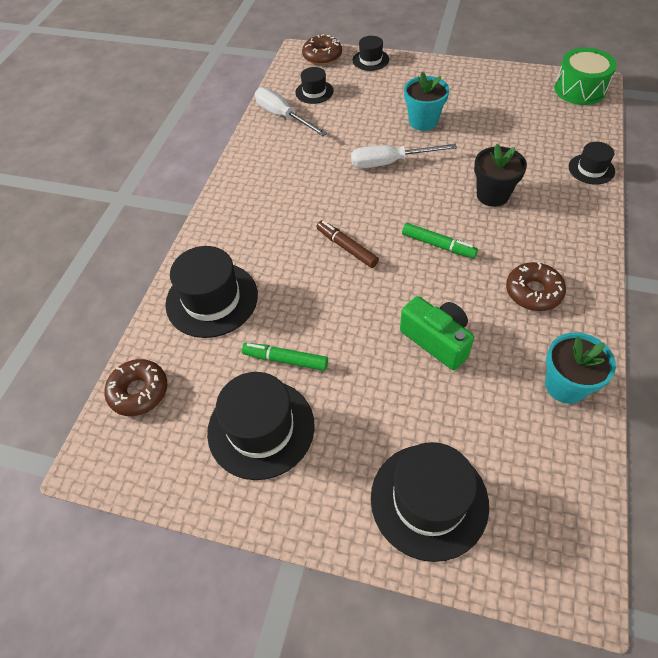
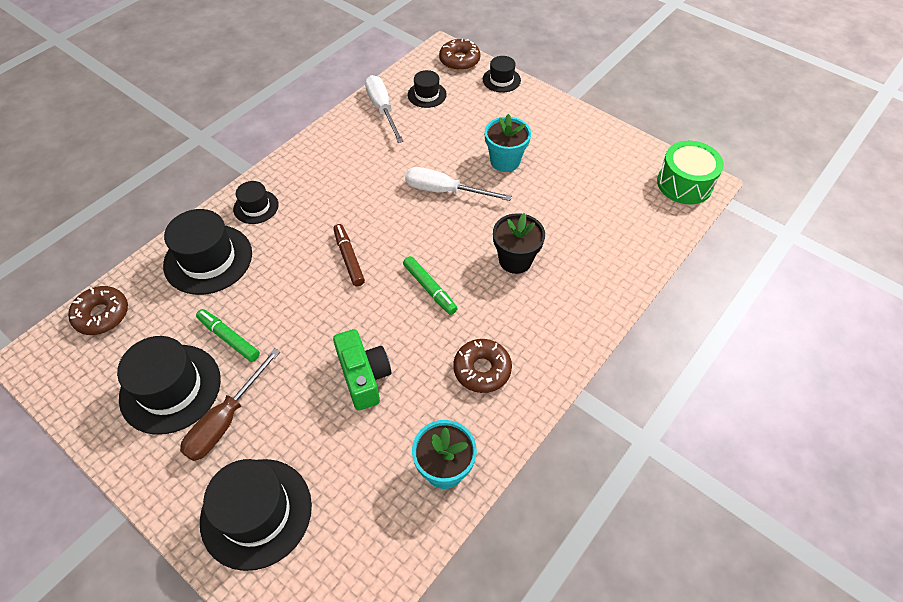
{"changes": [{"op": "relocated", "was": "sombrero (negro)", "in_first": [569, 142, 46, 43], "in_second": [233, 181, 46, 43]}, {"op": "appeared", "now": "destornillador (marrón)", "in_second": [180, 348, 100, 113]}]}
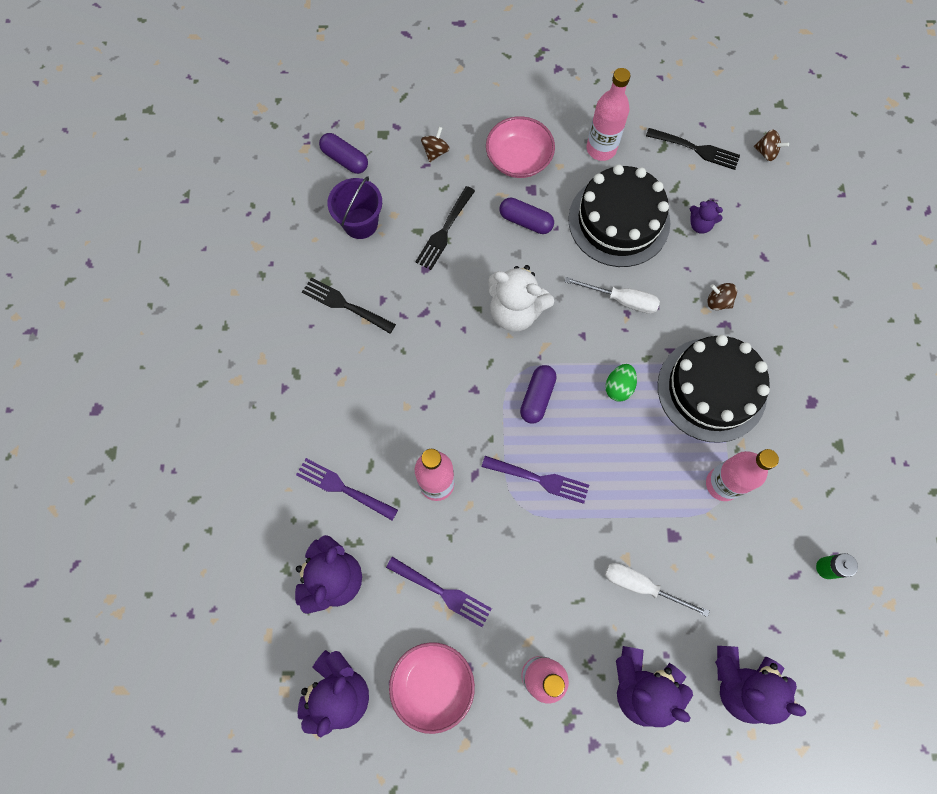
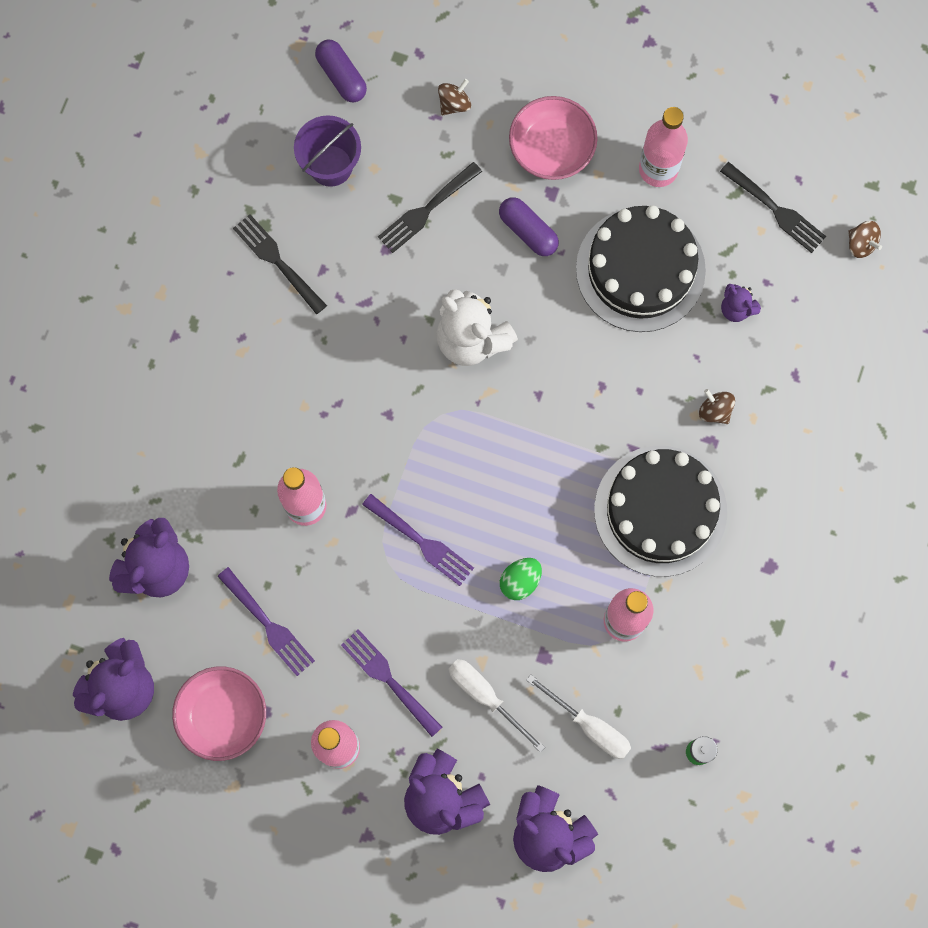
{"changes": [{"op": "relocated", "was": "tenedor (morado)", "in_first": [296, 458, 102, 63], "in_second": [341, 629, 101, 108]}, {"op": "missing", "was": "cápsula (morado)", "in_first": [520, 365, 37, 59]}, {"op": "relocated", "was": "destornillador (blanco)", "in_first": [564, 277, 96, 37], "in_second": [526, 674, 105, 85]}, {"op": "relocated", "was": "huevo (verde)", "in_first": [605, 364, 32, 37], "in_second": [500, 558, 42, 42]}]}
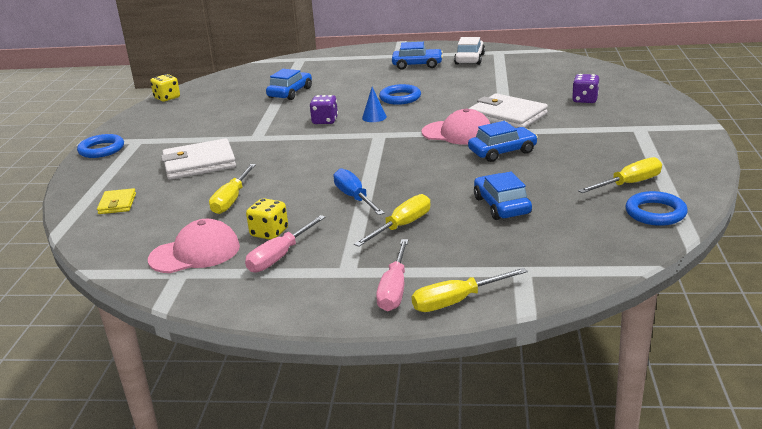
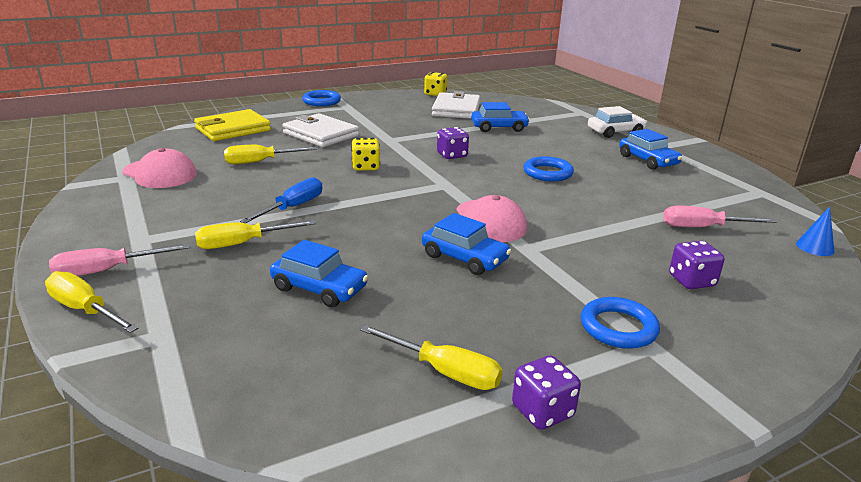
{"changes": [{"op": "size", "was": "cartera (amarillo)", "in_first": [97, 188, 39, 26], "in_second": [194, 109, 77, 32], "ratio": 1.87}, {"op": "relocated", "was": "destornillador (rosa)", "in_first": [245, 215, 81, 58], "in_second": [663, 206, 113, 21]}, {"op": "relocated", "was": "dado (amarillo)", "in_first": [246, 198, 42, 42], "in_second": [351, 138, 29, 33]}, {"op": "spun", "was": "destornillador (amarillo)", "in_first": [354, 194, 76, 53], "in_second": [195, 220, 121, 29], "clockwise": 150}, {"op": "relocated", "was": "cono (azul)", "in_first": [362, 87, 25, 35], "in_second": [796, 206, 38, 50]}, {"op": "relocated", "was": "coche (blanco)", "in_first": [454, 37, 31, 28], "in_second": [588, 106, 59, 32]}, {"op": "relocated", "was": "cartera (blanco)", "in_first": [469, 93, 79, 35], "in_second": [432, 91, 48, 28]}, {"op": "spun", "was": "coche (azul)", "in_first": [474, 172, 58, 48], "in_second": [270, 240, 98, 67], "clockwise": 75}, {"op": "relocated", "was": "anillo (azul)", "in_first": [626, 191, 62, 35], "in_second": [581, 297, 79, 52]}, {"op": "appeared", "now": "dado (morado)", "in_second": [512, 356, 69, 74]}]}
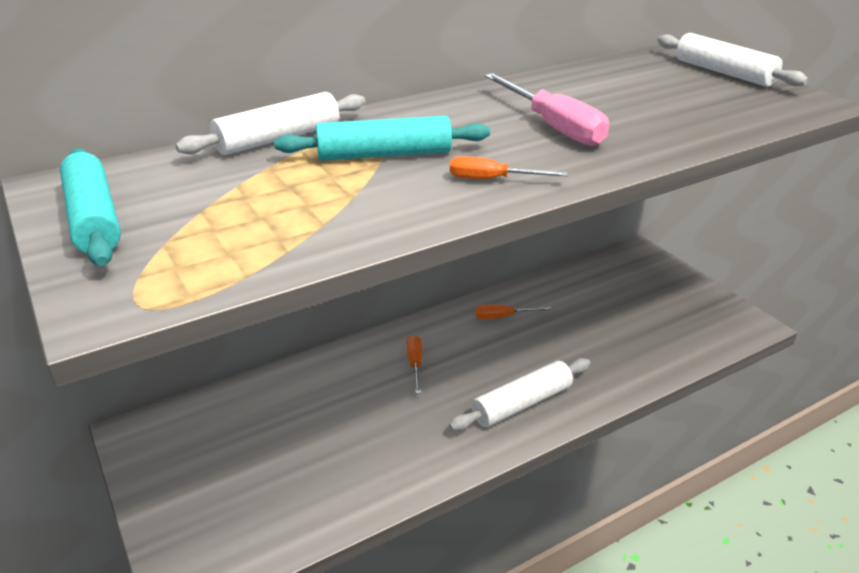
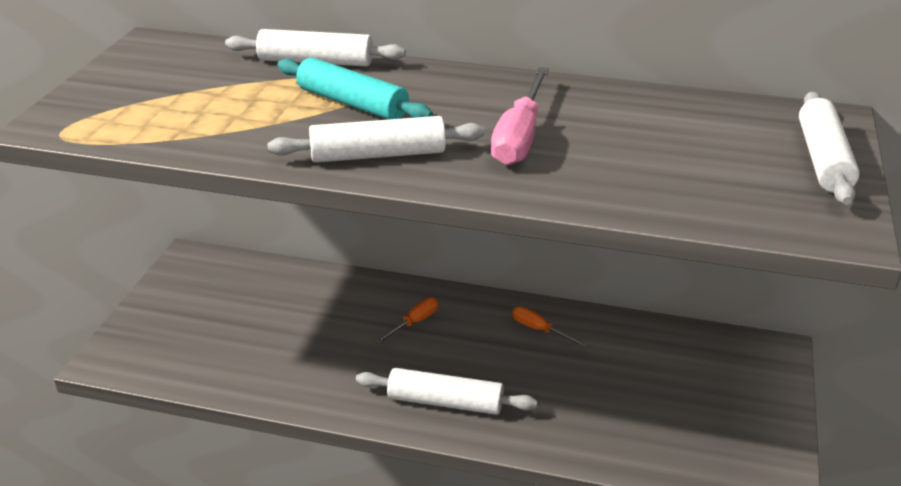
{"changes": [{"op": "missing", "was": "rodillo (turquesa)", "in_first": [60, 148, 61, 118]}, {"op": "exchanged", "was": "destornillador (naranja)", "now": "rodillo (blanco)", "in_first": [450, 156, 118, 23], "in_second": [267, 116, 218, 47]}]}
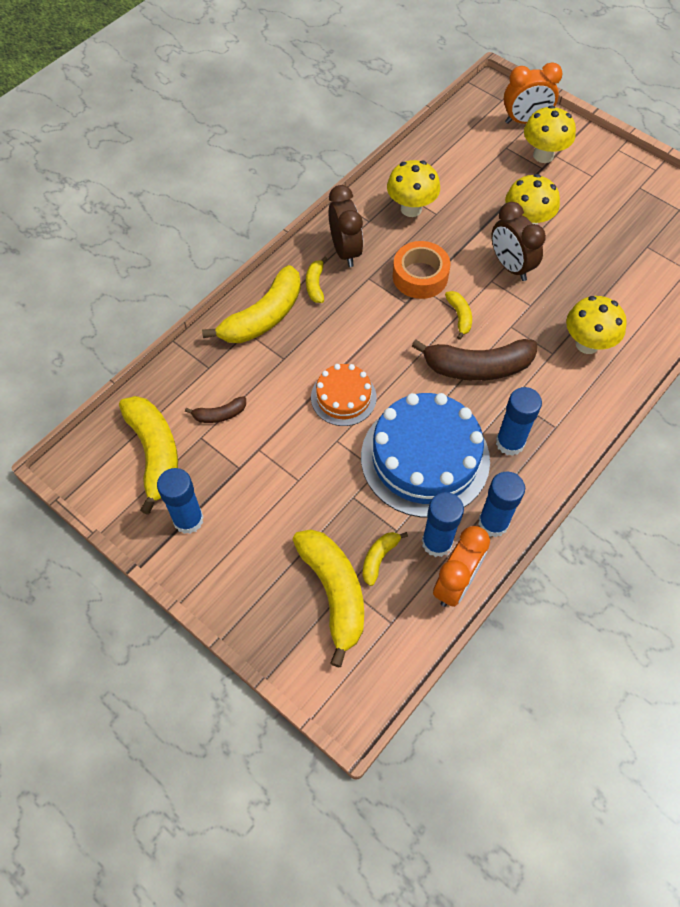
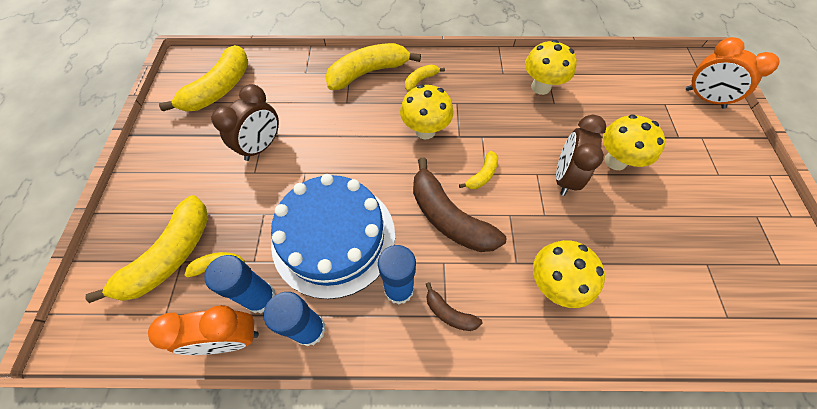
{"changes": [{"op": "missing", "was": "barra de pegamento (azul)", "in_first": [157, 468, 47, 66]}, {"op": "relocated", "was": "plátano (marrón)", "in_first": [185, 396, 61, 27], "in_second": [426, 282, 57, 49]}, {"op": "spun", "was": "plátano (amarillo)", "in_first": [202, 265, 99, 78], "in_second": [325, 43, 96, 47], "clockwise": 150}, {"op": "missing", "was": "tarta (naranja)", "in_first": [311, 364, 66, 62]}, {"op": "relocated", "was": "despertador (marrón)", "in_first": [328, 185, 35, 82], "in_second": [212, 84, 67, 77]}, {"op": "missing", "was": "cinta adhesiva (naranja)", "in_first": [393, 241, 57, 58]}, {"op": "relocated", "was": "seta (amarillo)", "in_first": [524, 105, 52, 58], "in_second": [400, 84, 53, 55]}]}
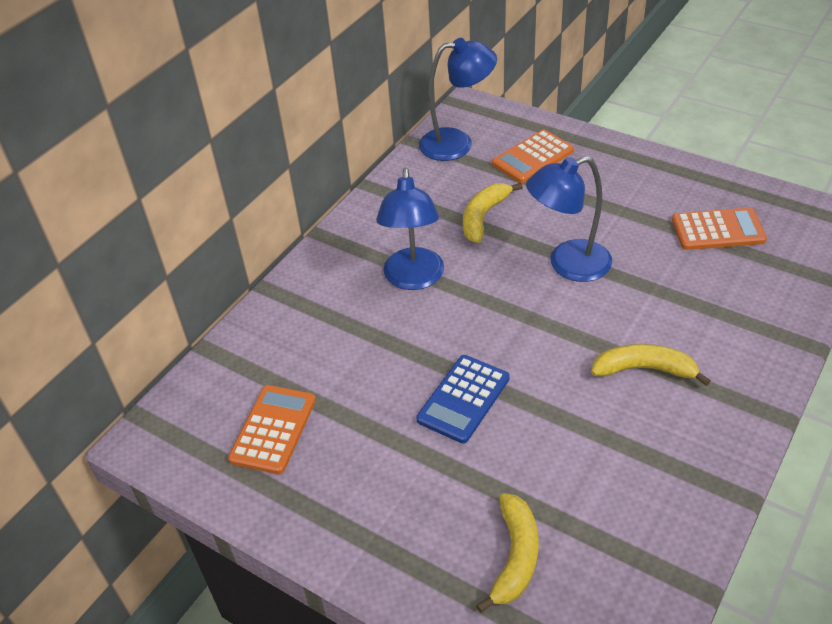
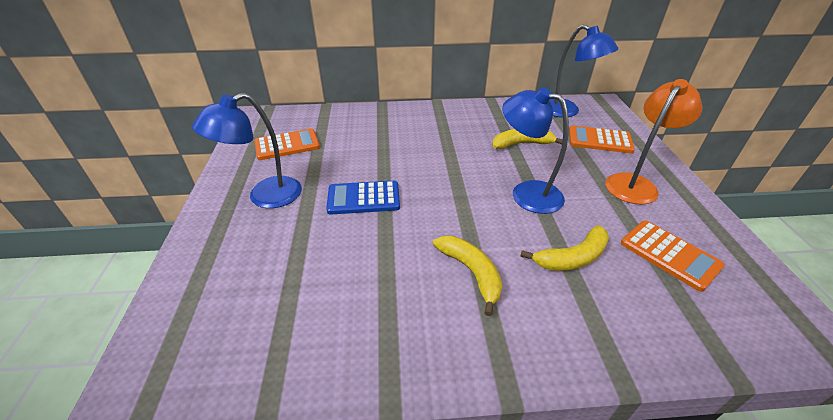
{"changes": [{"op": "relocated", "was": "lámpara (azul)", "in_first": [376, 168, 68, 122], "in_second": [192, 93, 110, 115]}, {"op": "relocated", "was": "plátano (amarillo)", "in_first": [476, 493, 63, 120], "in_second": [520, 225, 89, 46]}, {"op": "appeared", "now": "lámpara (naranja)", "in_second": [605, 79, 97, 126]}]}
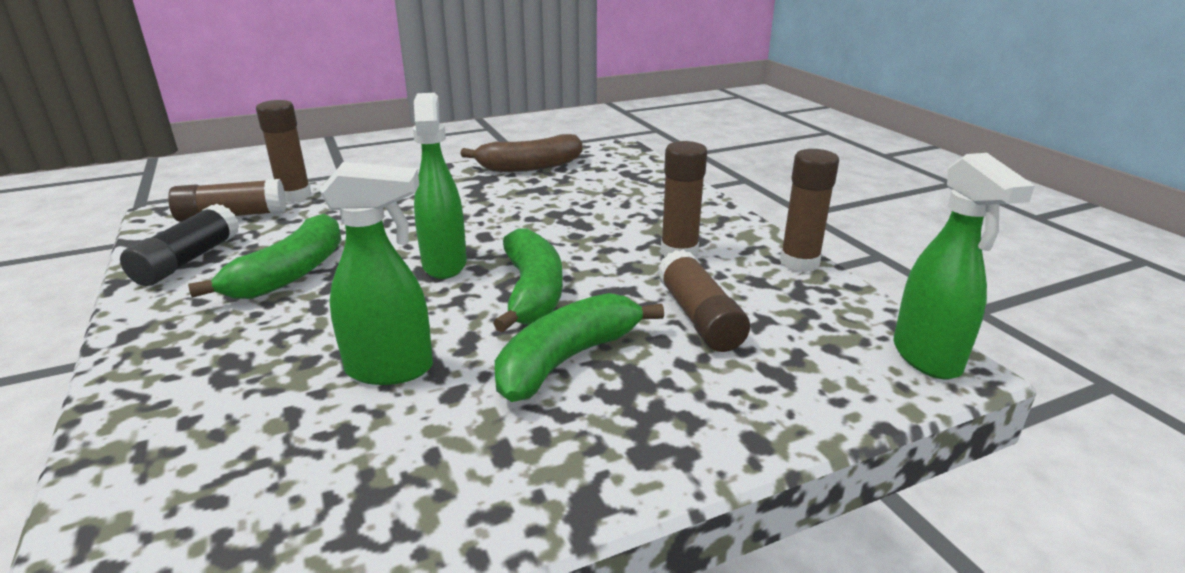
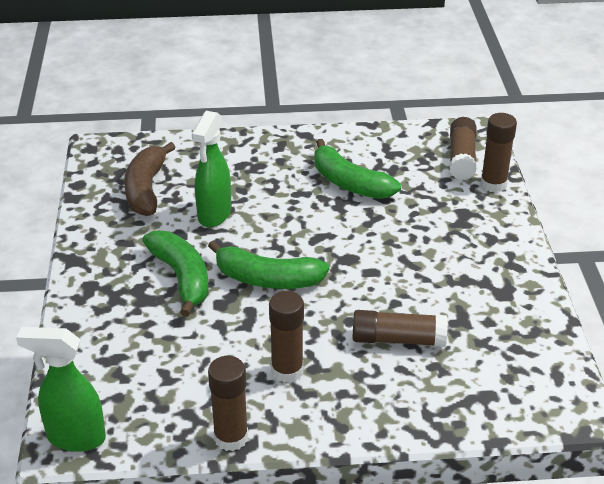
{"changes": [{"op": "missing", "was": "barra de pegamento (negro)", "in_first": [120, 204, 119, 82]}, {"op": "missing", "was": "pulverizador (verde)", "in_first": [413, 93, 54, 186]}, {"op": "relocated", "was": "plátano (marrón)", "in_first": [460, 134, 122, 38], "in_second": [124, 142, 52, 74]}, {"op": "relocated", "was": "barra de pegamento (marrón)", "in_first": [658, 250, 92, 102], "in_second": [352, 310, 95, 37]}]}
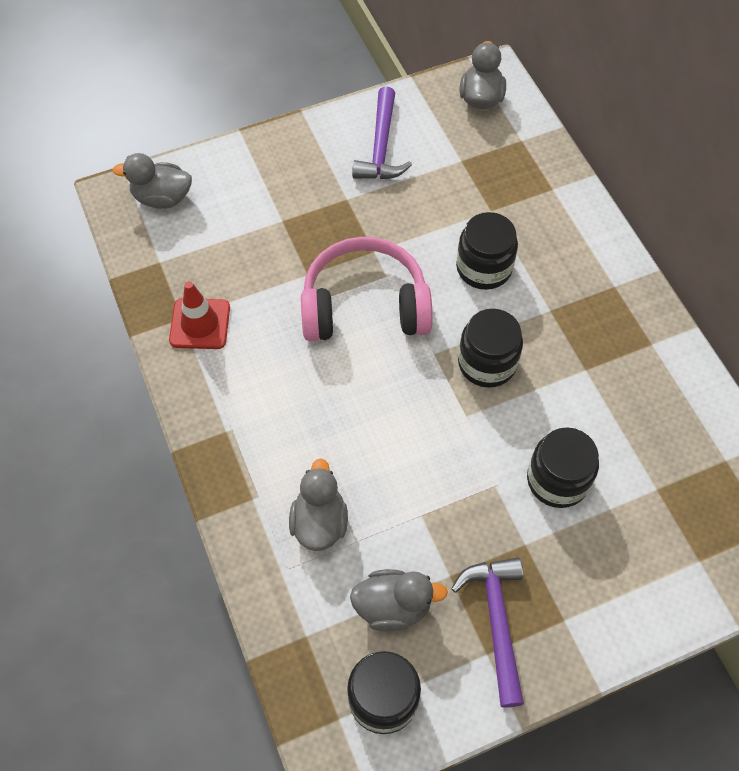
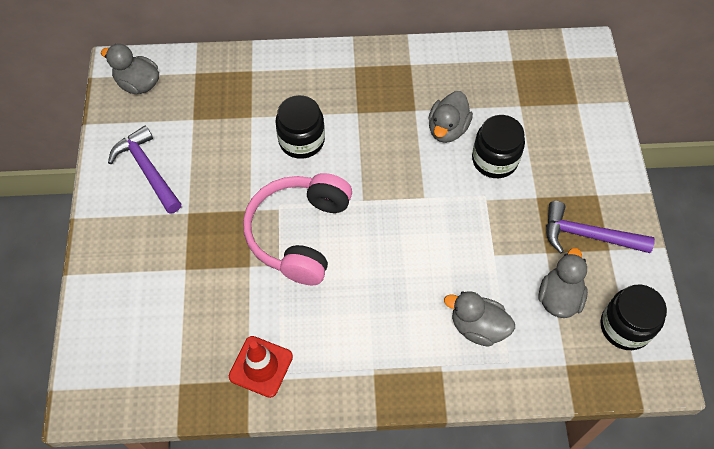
{"changes": [{"op": "relocated", "was": "pato (gris)", "in_first": [113, 153, 79, 56], "in_second": [429, 91, 44, 52]}, {"op": "spun", "was": "martillo (morado)", "in_first": [352, 87, 60, 92], "in_second": [108, 126, 73, 88], "clockwise": -150}, {"op": "missing", "was": "tarro (negro)", "in_first": [458, 309, 65, 79]}]}
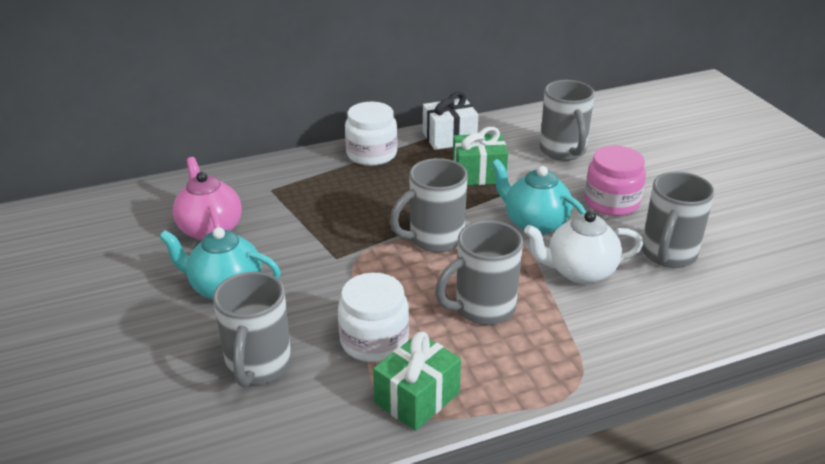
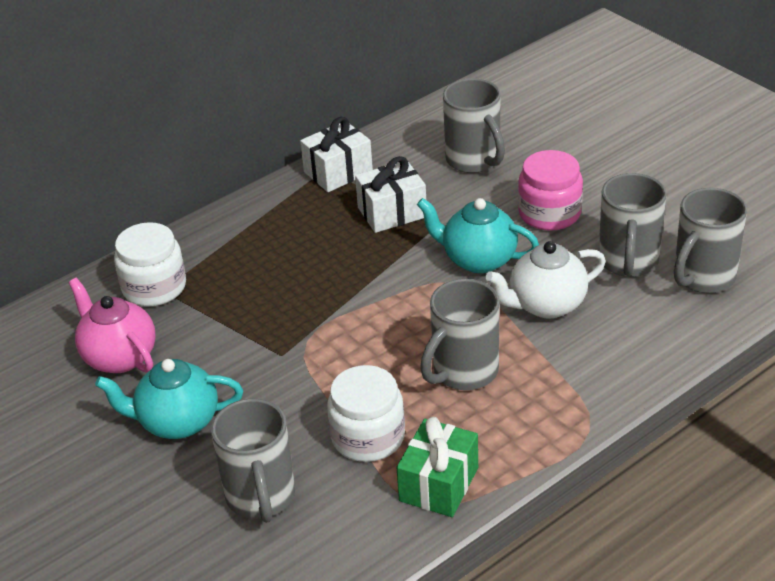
{"changes": [{"op": "relocated", "was": "tarro (blanco)", "in_first": [345, 102, 53, 64], "in_second": [114, 222, 72, 84]}, {"op": "relocated", "was": "taza (gris)", "in_first": [390, 158, 78, 94], "in_second": [674, 188, 73, 105]}, {"op": "colour", "was": "regalo (verde)", "now": "regalo (blanco)", "in_first": [453, 127, 55, 58], "in_second": [355, 156, 71, 77]}]}
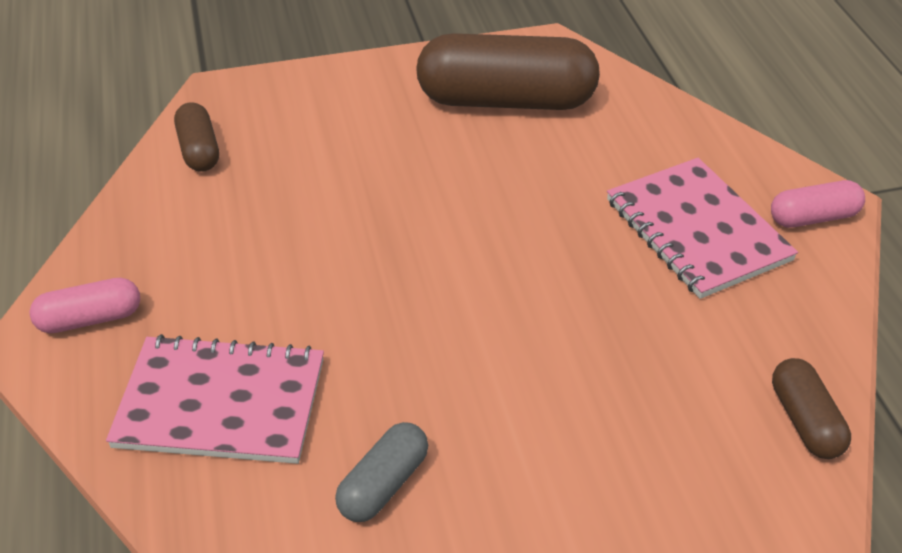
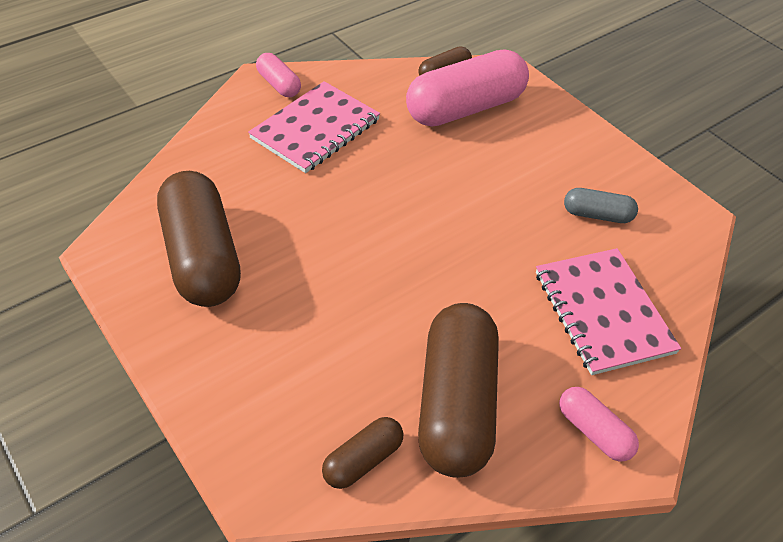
{"changes": [{"op": "appeared", "now": "cápsula (rosa)", "in_second": [406, 50, 123, 77]}, {"op": "appeared", "now": "cápsula (marrón)", "in_second": [418, 303, 81, 175]}]}
